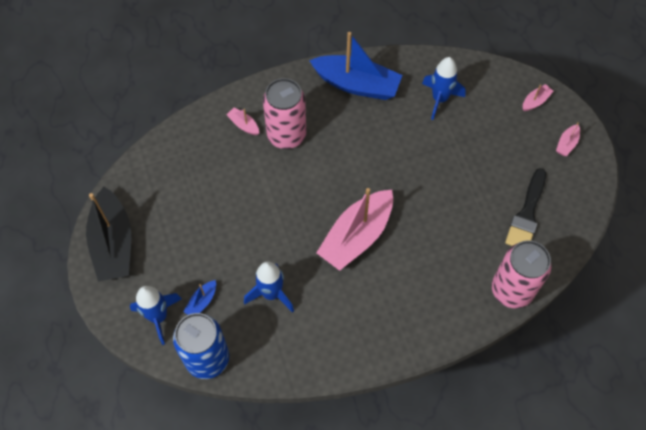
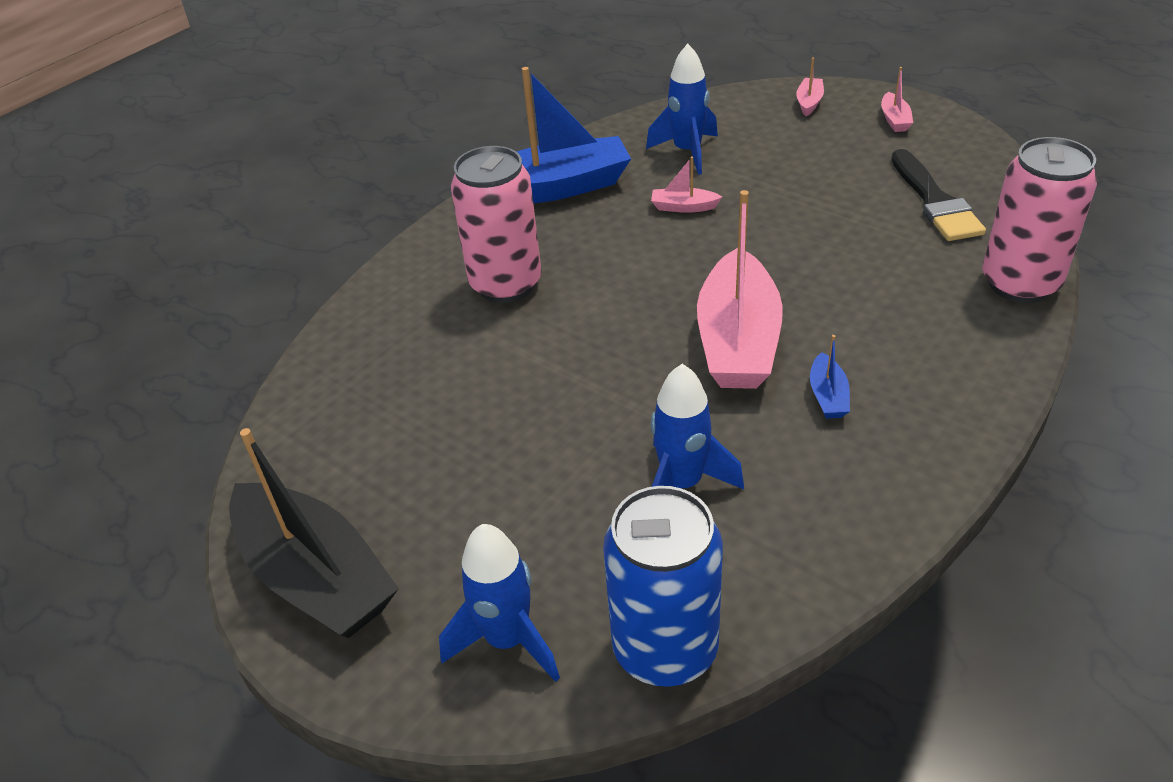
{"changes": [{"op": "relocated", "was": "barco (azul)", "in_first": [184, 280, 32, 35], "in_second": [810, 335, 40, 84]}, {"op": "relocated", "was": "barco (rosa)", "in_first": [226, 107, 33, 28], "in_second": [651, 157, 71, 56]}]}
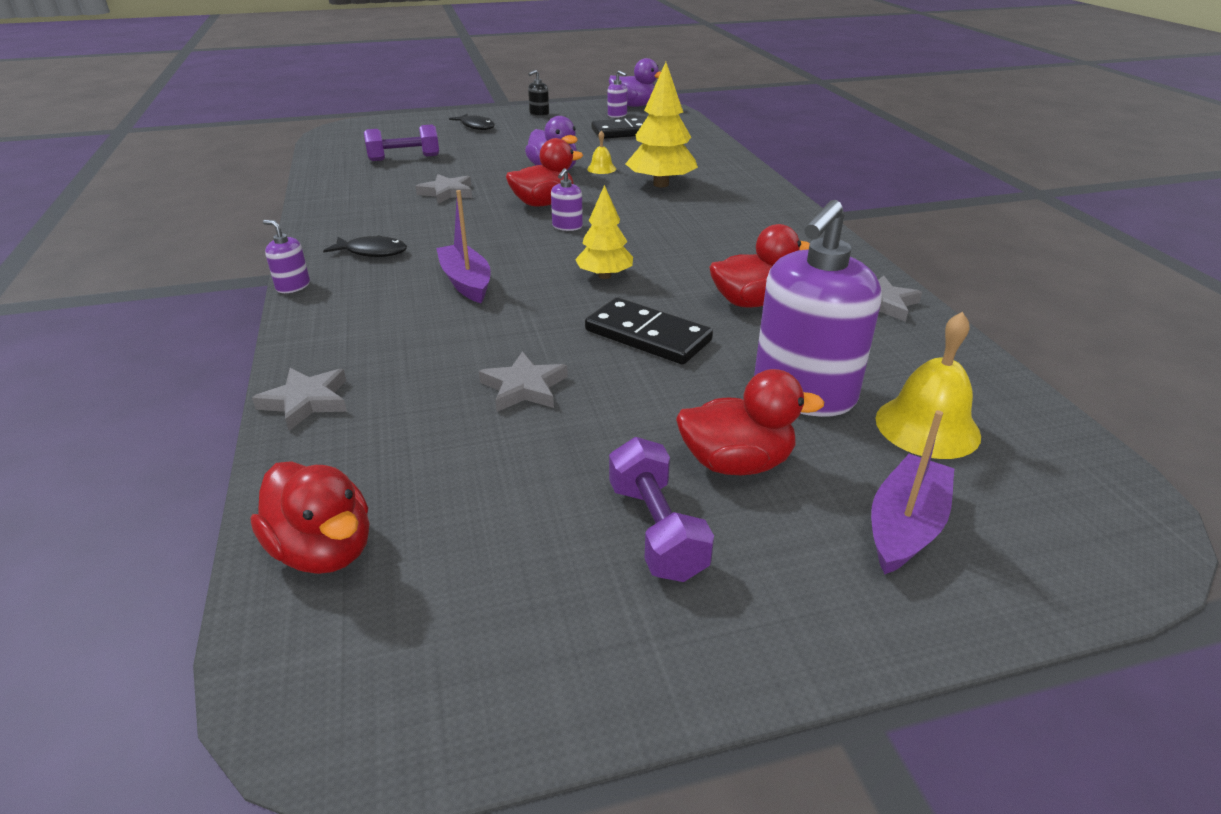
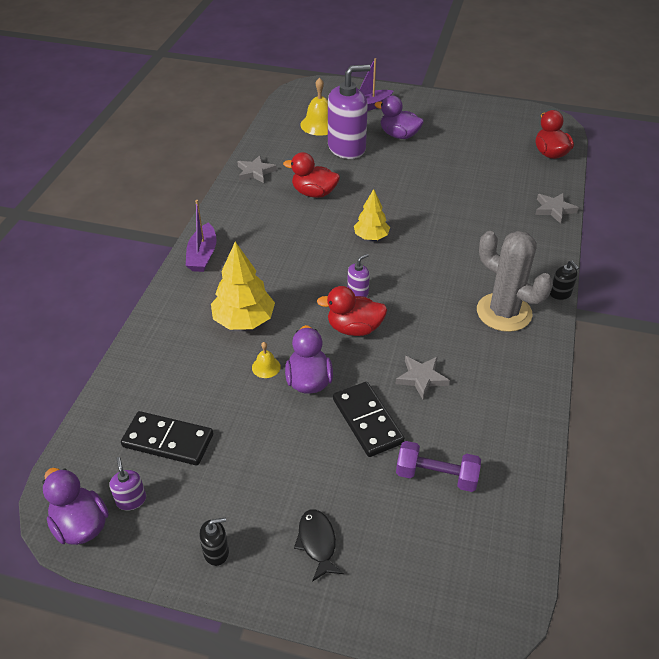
{"changes": [{"op": "colour", "was": "dispensador de jabón (morado)", "now": "dispensador de jabón (negro)", "in_first": [263, 220, 47, 73], "in_second": [550, 261, 29, 39]}, {"op": "exchanged", "was": "pez (negro)", "now": "cactus (gris)", "in_first": [323, 235, 84, 22], "in_second": [477, 231, 76, 101]}, {"op": "relocated", "was": "barco (morado)", "in_first": [436, 190, 55, 113], "in_second": [186, 200, 31, 72]}, {"op": "missing", "was": "estrella (gris)", "in_first": [479, 351, 89, 61]}, {"op": "relocated", "was": "ficha de dominó (negro)", "in_first": [585, 297, 128, 68], "in_second": [333, 382, 72, 75]}, {"op": "missing", "was": "mancuerna (morado)", "in_first": [609, 437, 105, 145]}, {"op": "colour", "was": "pato (rojo)", "now": "pato (morado)", "in_first": [676, 369, 148, 106], "in_second": [375, 95, 49, 44]}]}
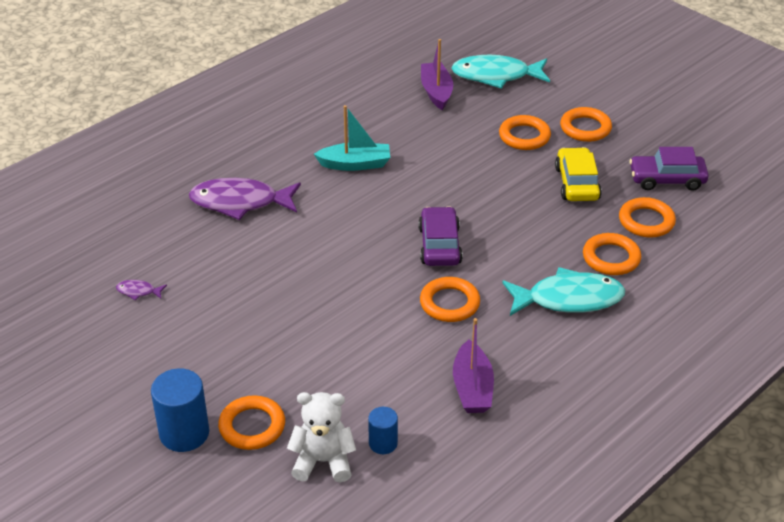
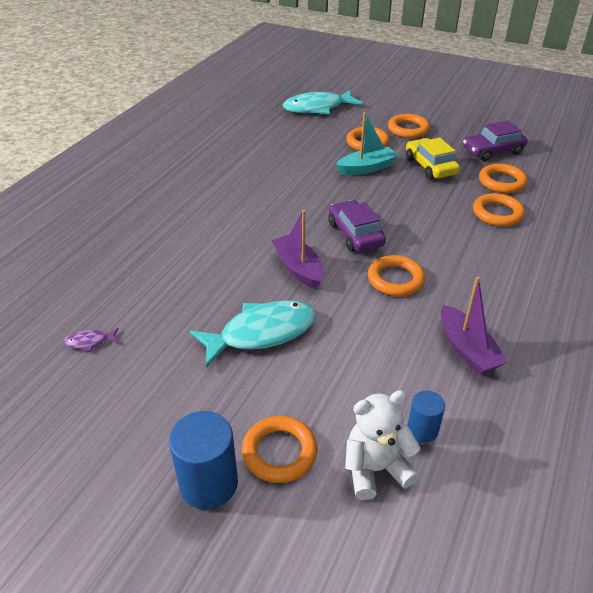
{"changes": [{"op": "missing", "was": "pez (morado)", "in_first": [189, 178, 112, 42]}, {"op": "relocated", "was": "barco (turquesa)", "in_first": [314, 105, 76, 66], "in_second": [336, 112, 63, 63]}, {"op": "relocated", "was": "barco (morado)", "in_first": [421, 39, 32, 71], "in_second": [271, 210, 53, 79]}, {"op": "relocated", "was": "pez (turquesa)", "in_first": [502, 267, 123, 49], "in_second": [190, 300, 127, 68]}]}
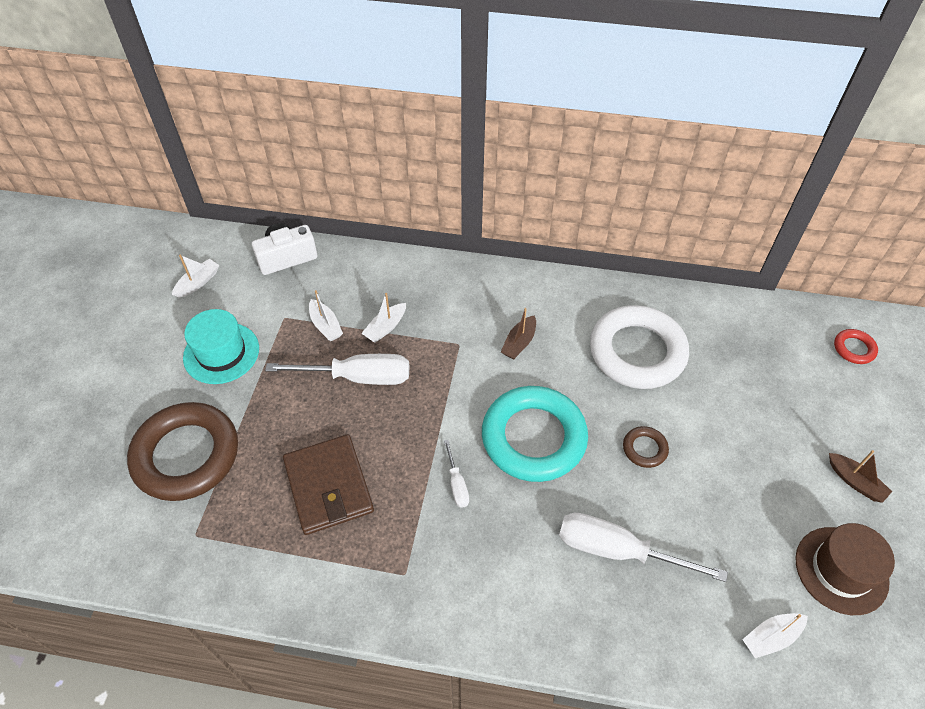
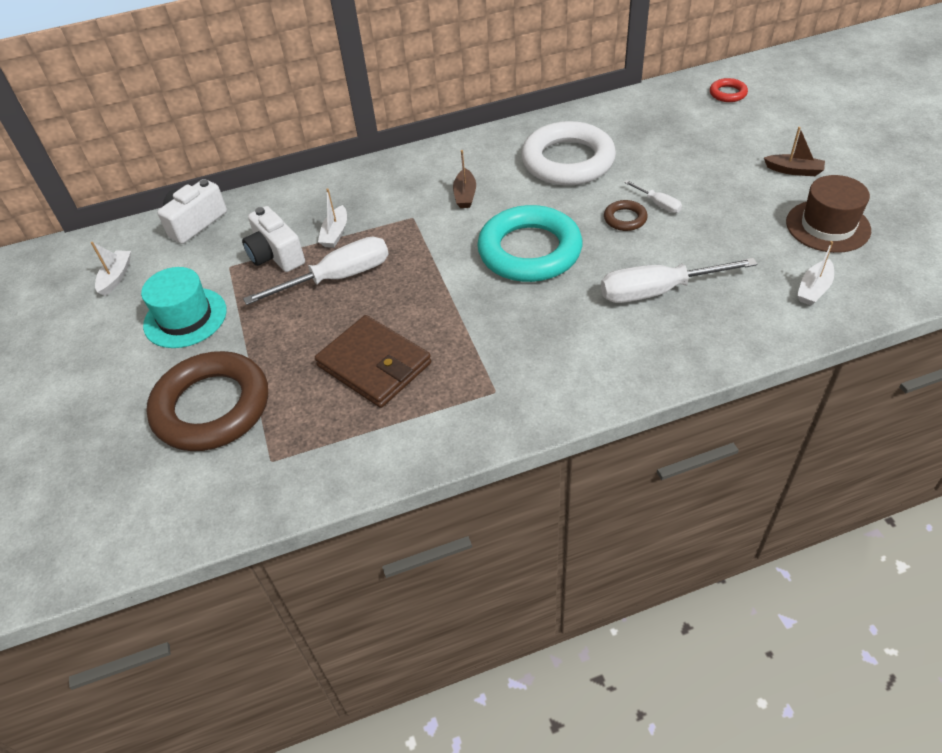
{"changes": [{"op": "exchanged", "was": "barco (blanco)", "now": "cámara (blanco)", "in_first": [309, 290, 34, 51], "in_second": [242, 206, 63, 66]}, {"op": "relocated", "was": "destornillador (blanco)", "in_first": [444, 440, 25, 67], "in_second": [624, 180, 58, 33]}]}
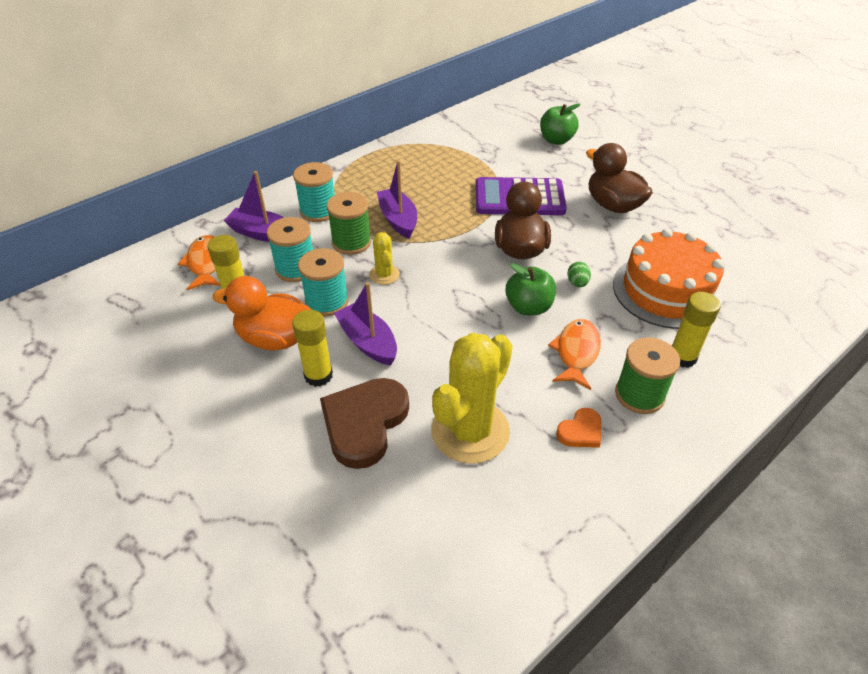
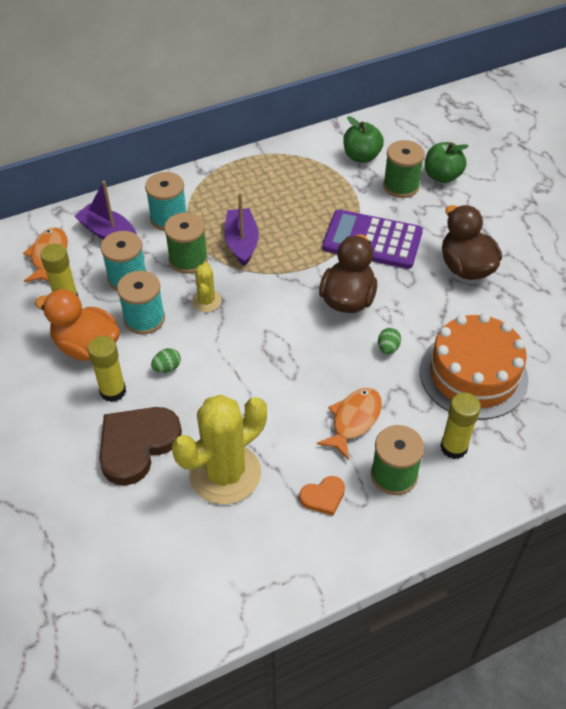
{"changes": [{"op": "exchanged", "was": "barco (morado)", "now": "huevo (verde)", "in_first": [334, 282, 63, 83], "in_second": [151, 348, 30, 25]}, {"op": "relocated", "was": "manzana (verde)", "in_first": [506, 263, 50, 52], "in_second": [343, 116, 41, 47]}, {"op": "appeared", "now": "carrete (verde)", "in_second": [383, 140, 42, 58]}]}
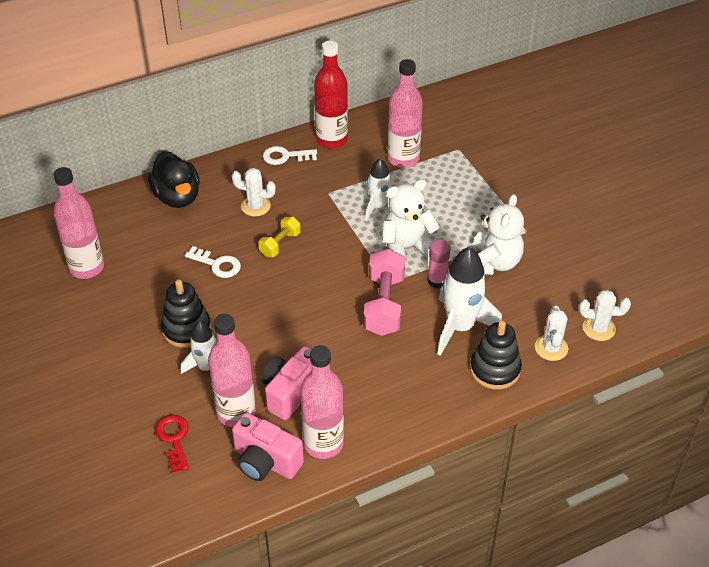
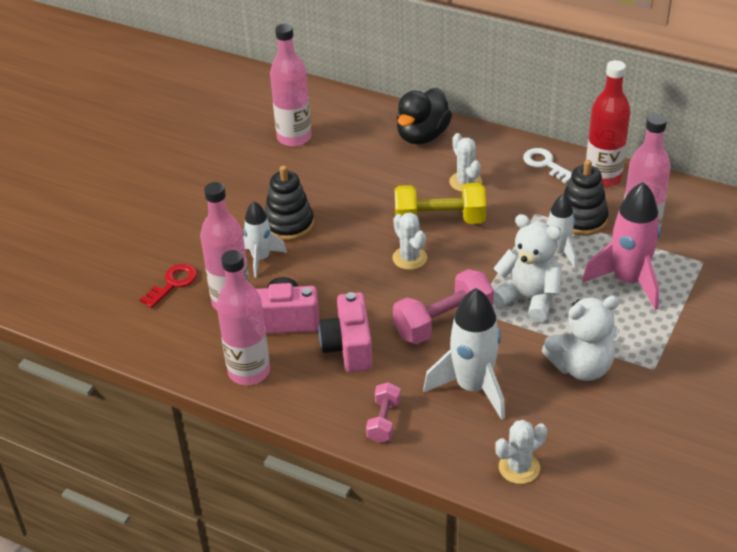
{"changes": [{"op": "missing", "was": "llave (blanco)", "in_first": [185, 246, 56, 32]}, {"op": "relocated", "was": "cámara (rosa)", "in_first": [232, 413, 72, 68], "in_second": [319, 292, 54, 81]}, {"op": "size", "was": "mancuerna (amarillo)", "in_first": [258, 217, 43, 40], "in_second": [395, 183, 91, 41], "ratio": 1.76}, {"op": "missing", "was": "barra de pegamento (rosa)", "in_first": [428, 239, 22, 49]}, {"op": "relocated", "was": "juguete apilable (negro)", "in_first": [470, 321, 52, 69], "in_second": [564, 160, 45, 76]}, {"op": "relocated", "was": "cactus (blanco)", "in_first": [579, 290, 52, 51], "in_second": [392, 212, 35, 58]}, {"op": "appeared", "now": "mancuerna (rosa)", "in_second": [366, 382, 35, 61]}, {"op": "appeared", "now": "cohete (rosa)", "in_second": [582, 182, 79, 128]}]}
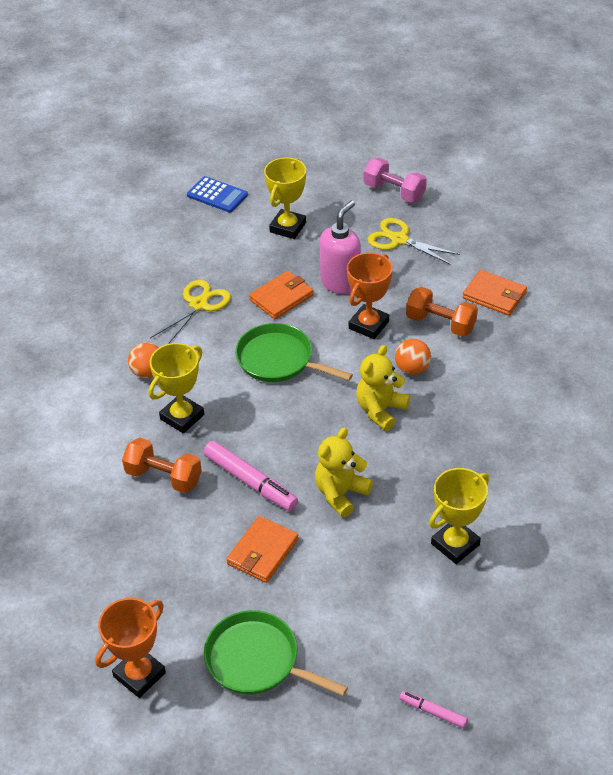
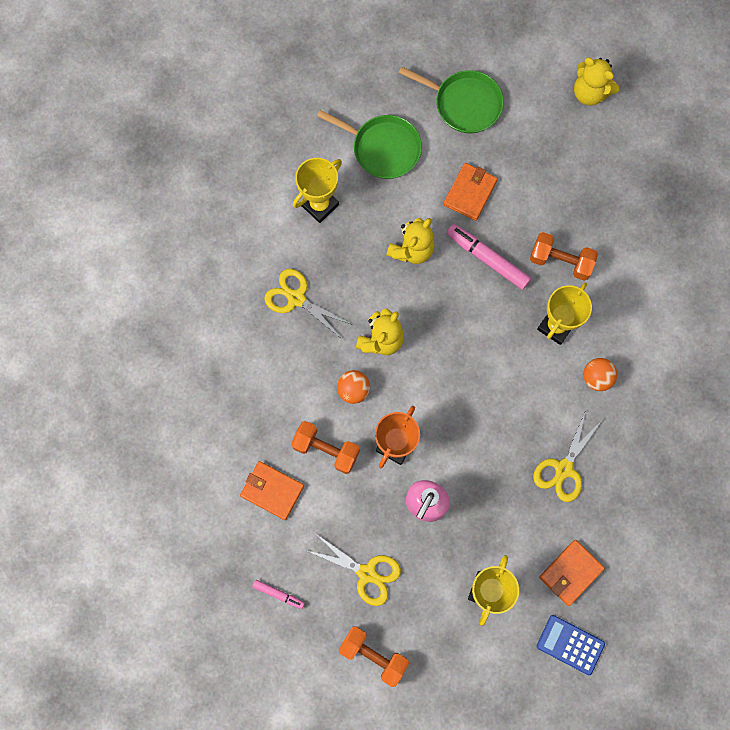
{"changes": [{"op": "missing", "was": "trofeo (naranja)", "in_first": [95, 598, 71, 100]}, {"op": "relocated", "was": "sartén (verde)", "in_first": [235, 323, 118, 59], "in_second": [317, 110, 105, 69]}, {"op": "relocated", "was": "cartera (naranja)", "in_first": [249, 271, 65, 48], "in_second": [539, 540, 66, 66]}, {"op": "colour", "was": "mancuerna (rosa)", "now": "mancuerna (naranja)", "in_first": [364, 158, 63, 45], "in_second": [339, 626, 70, 61]}, {"op": "relocated", "was": "rotulador (rosa)", "in_first": [399, 691, 69, 37], "in_second": [252, 580, 53, 29]}, {"op": "appeared", "now": "tijeras (amarillo)", "in_second": [264, 269, 89, 71]}, {"op": "appeared", "now": "osito (amarillo)", "in_second": [574, 58, 45, 47]}]}
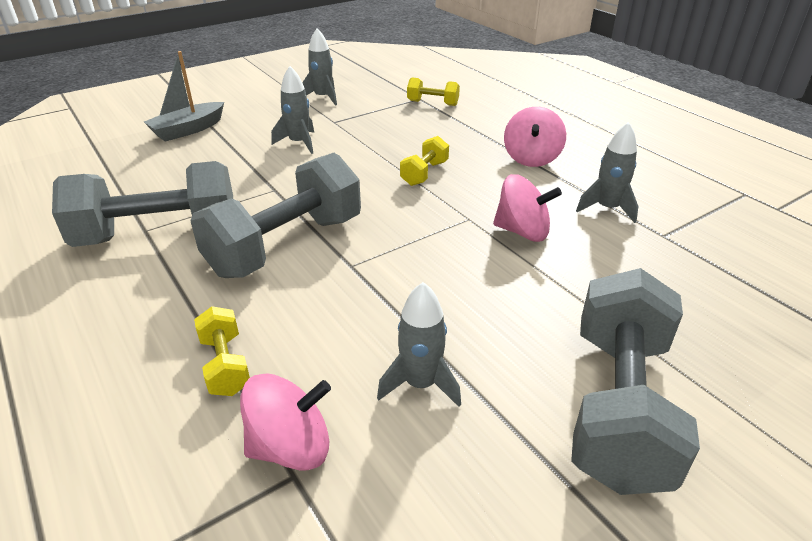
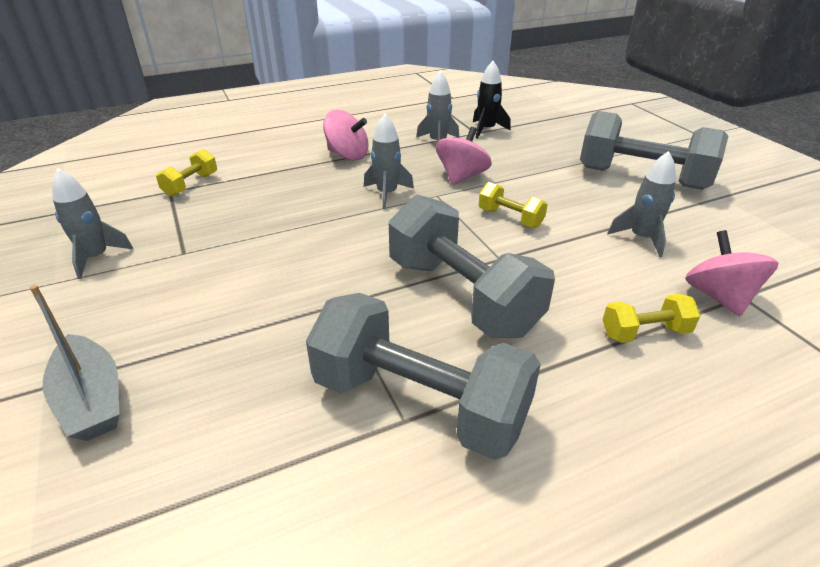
{"changes": [{"op": "spun", "was": "mancuerna (gris)", "in_first": [52, 161, 181, 86], "in_second": [306, 293, 235, 167], "clockwise": -60}, {"op": "relocated", "was": "cohete (gris)", "in_first": [271, 66, 43, 88], "in_second": [364, 114, 50, 95]}, {"op": "relocated", "was": "mancuerna (amarillo)", "in_first": [400, 136, 49, 50], "in_second": [479, 182, 69, 46]}, {"op": "appeared", "now": "cohete (negro)", "in_second": [473, 61, 38, 78]}]}
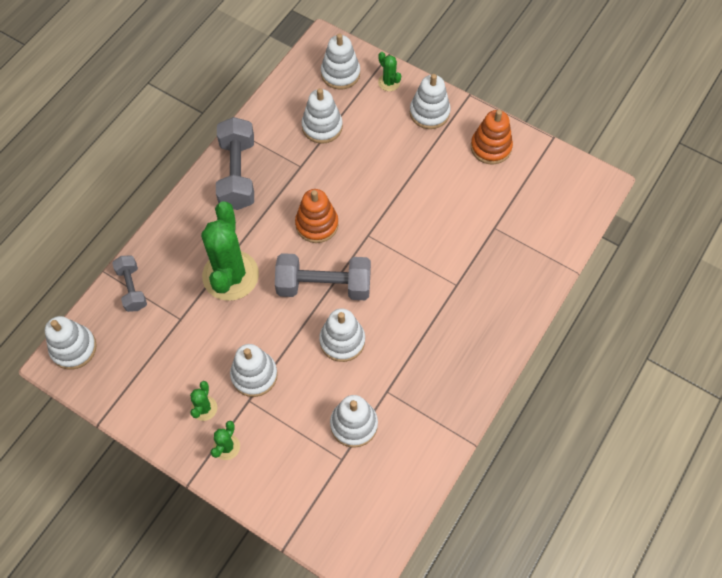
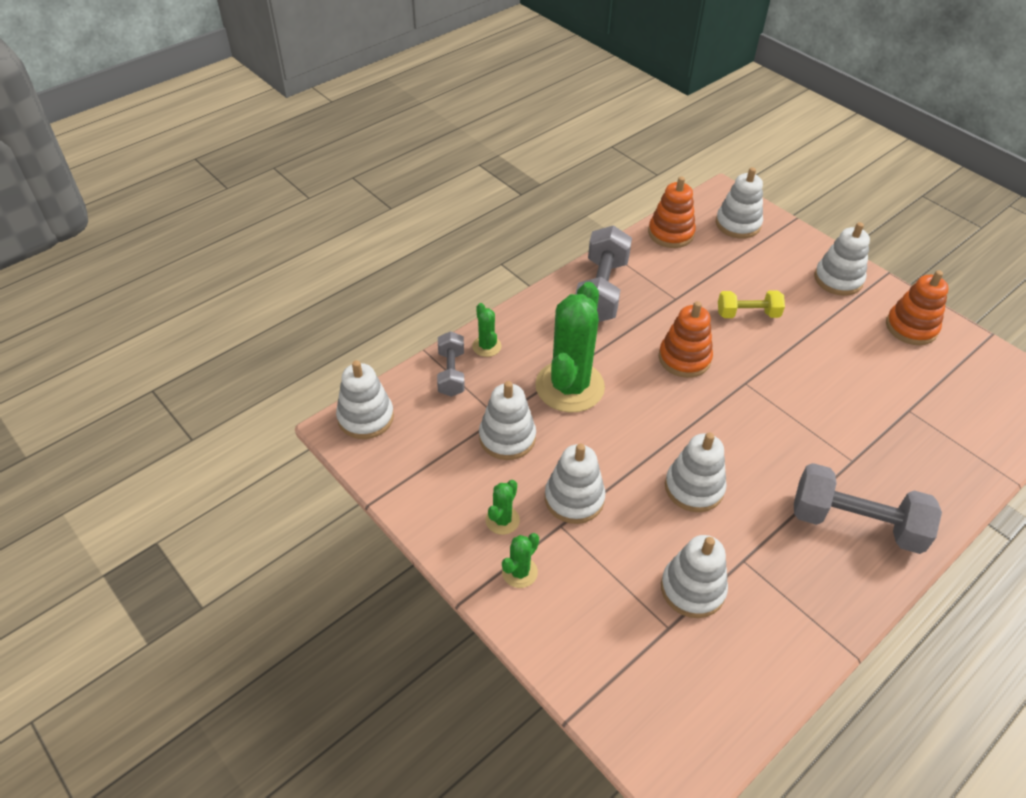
{"changes": [{"op": "relocated", "was": "mancuerna (gris)", "in_first": [275, 253, 96, 47], "in_second": [794, 463, 148, 91]}, {"op": "relocated", "was": "juguete apilable (blanco)", "in_first": [302, 88, 41, 56], "in_second": [479, 381, 57, 79]}, {"op": "relocated", "was": "cactus (verde)", "in_first": [378, 52, 23, 39], "in_second": [472, 303, 29, 54]}, {"op": "appeared", "now": "juguete apilable (naranja)", "in_second": [648, 176, 48, 72]}, {"op": "appeared", "now": "mancuerna (amarillo)", "in_second": [718, 290, 67, 28]}]}
